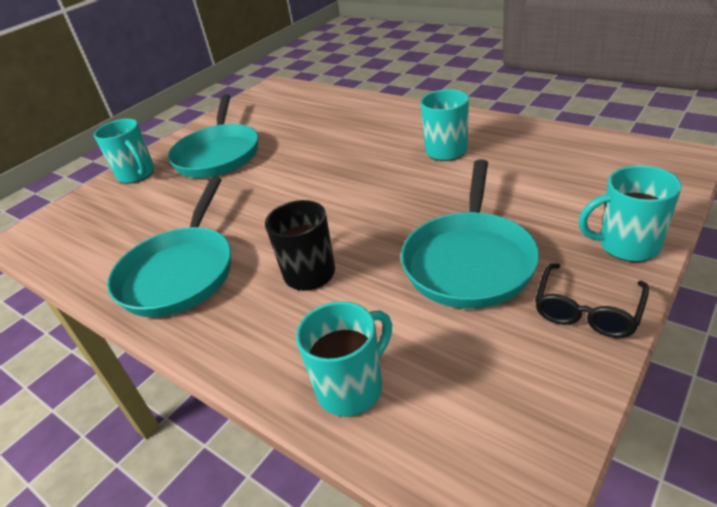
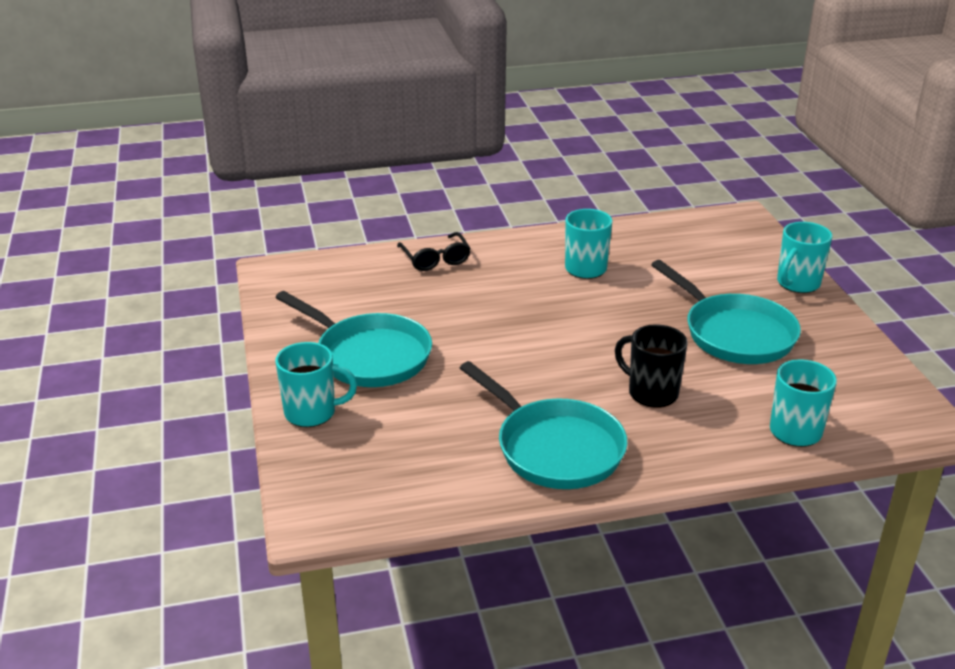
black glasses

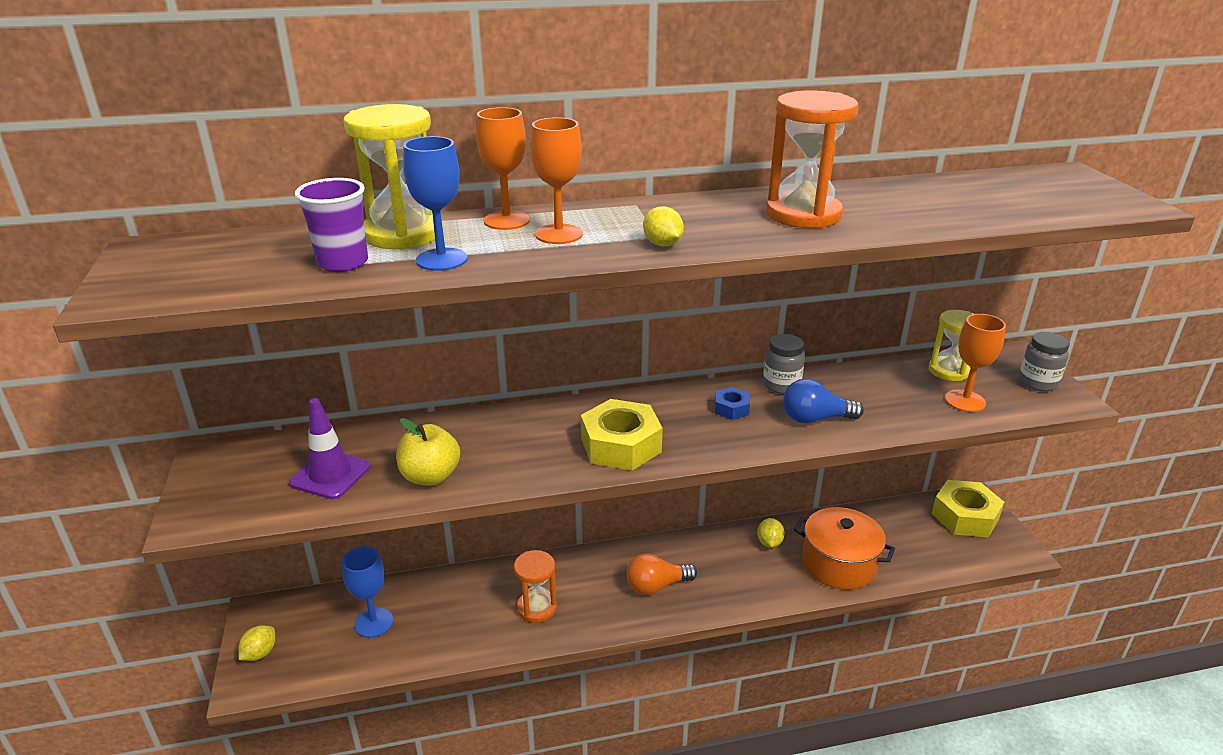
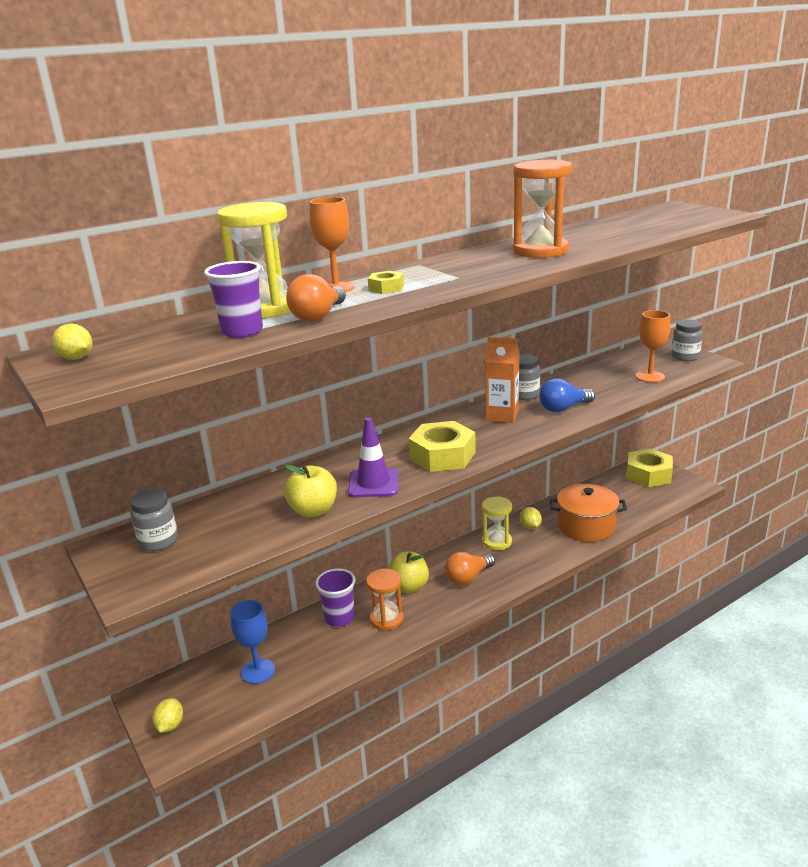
purple traffic cone
orange light bulb (1st from left)
yellow nut (1st from left)
yellow lemon (1st from left)
orange carton
yellow hourglass (2nd from left)
grey jar (1st from left)
purple cup (2nd from left)
yellow apple (2nd from left)

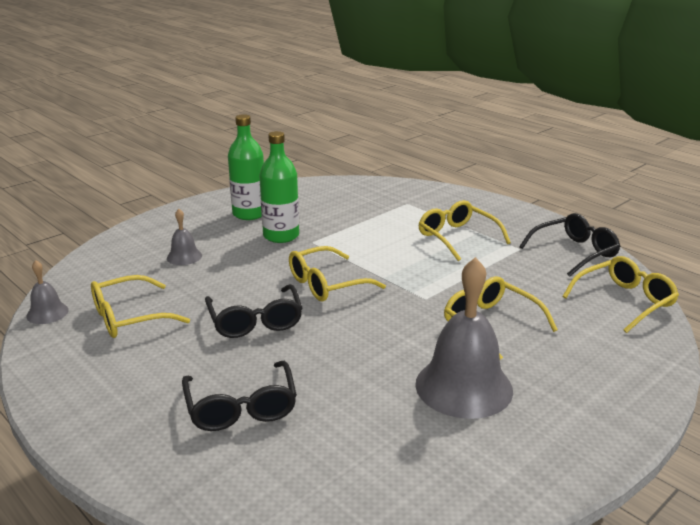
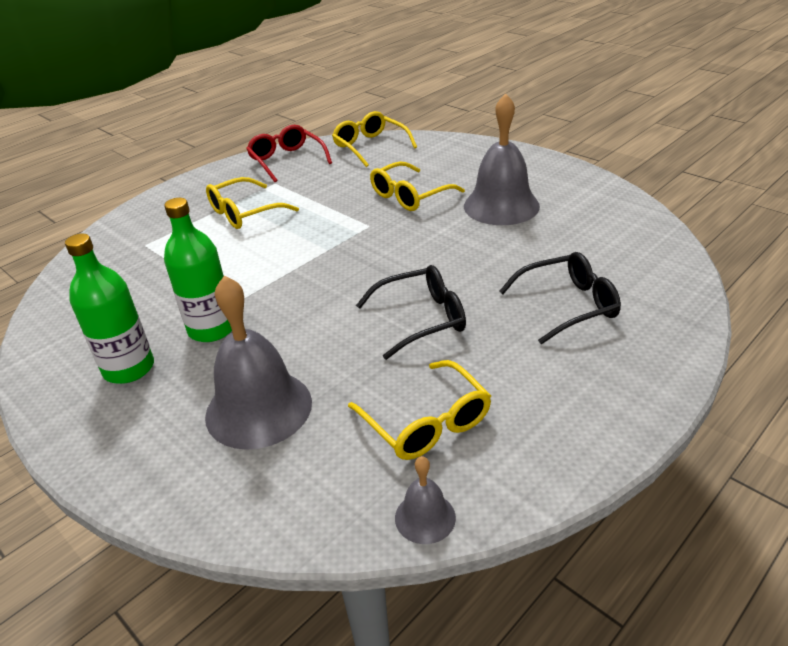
grey bell (1st from left)
yellow glasses (2nd from left in the first image)
red glasses

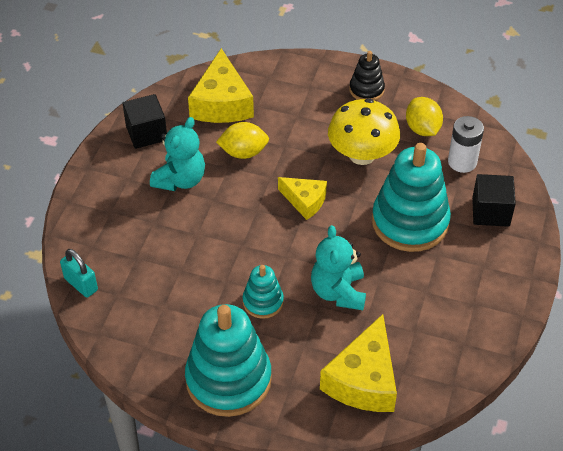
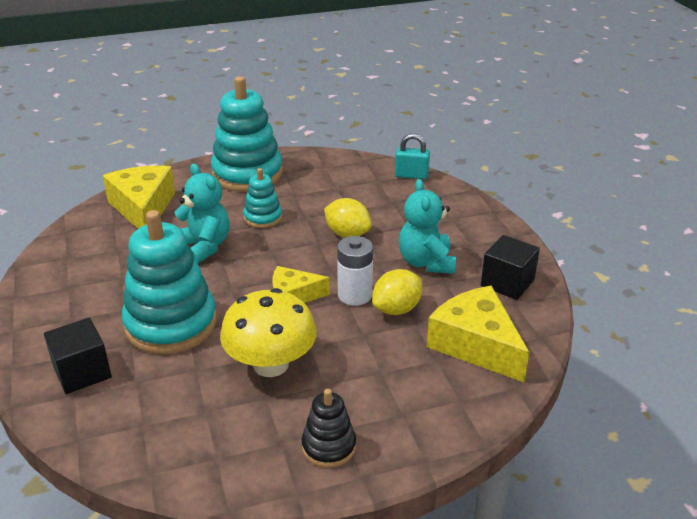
yellow lemon (1st from left)
white battery

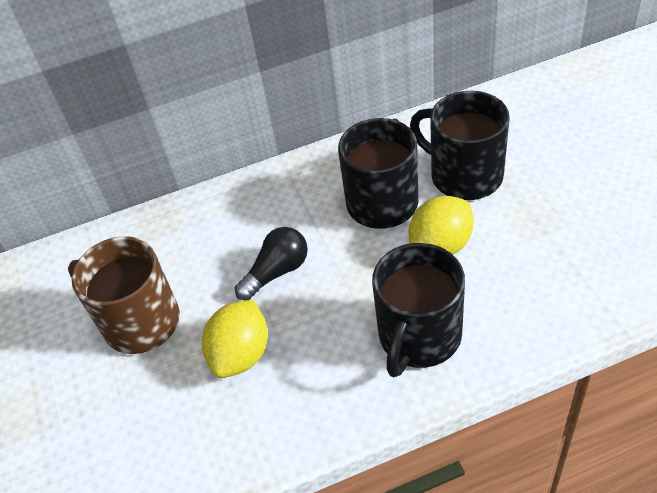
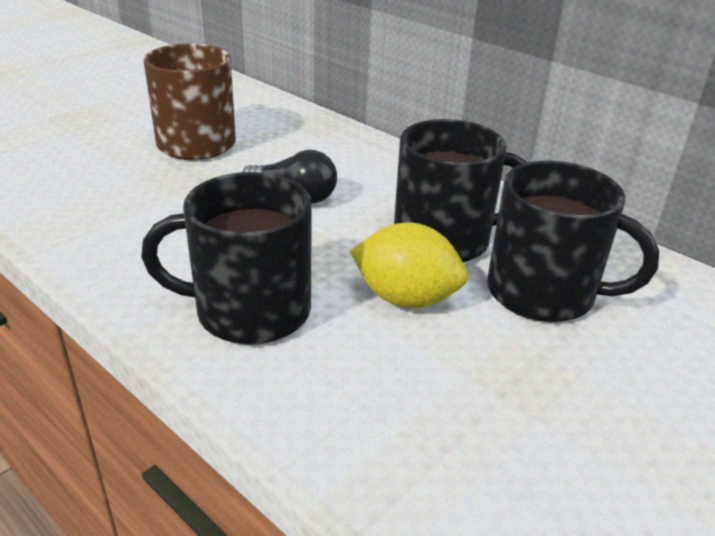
yellow lemon (1st from left in the first image)
black mug (3rd from left)

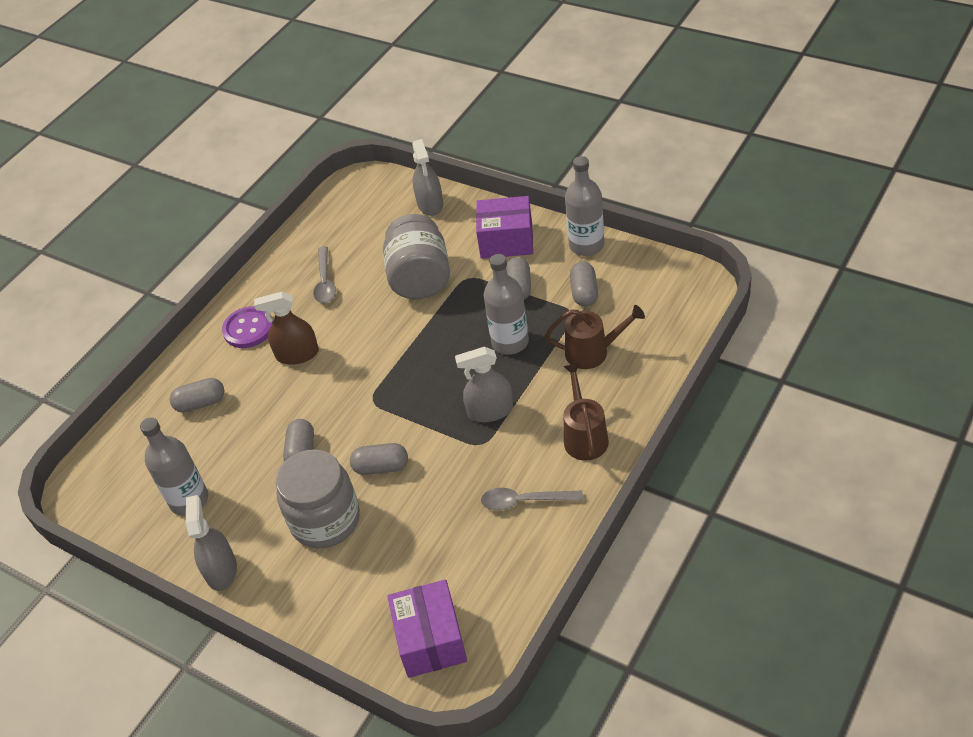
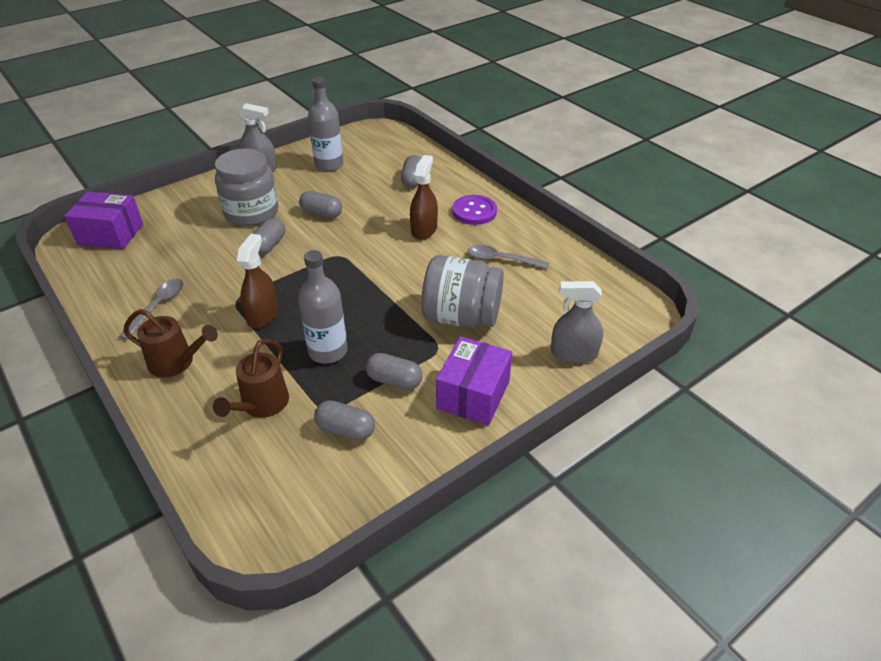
brown spray bottle (1st from left)
grey bottle (3rd from left in the first image)

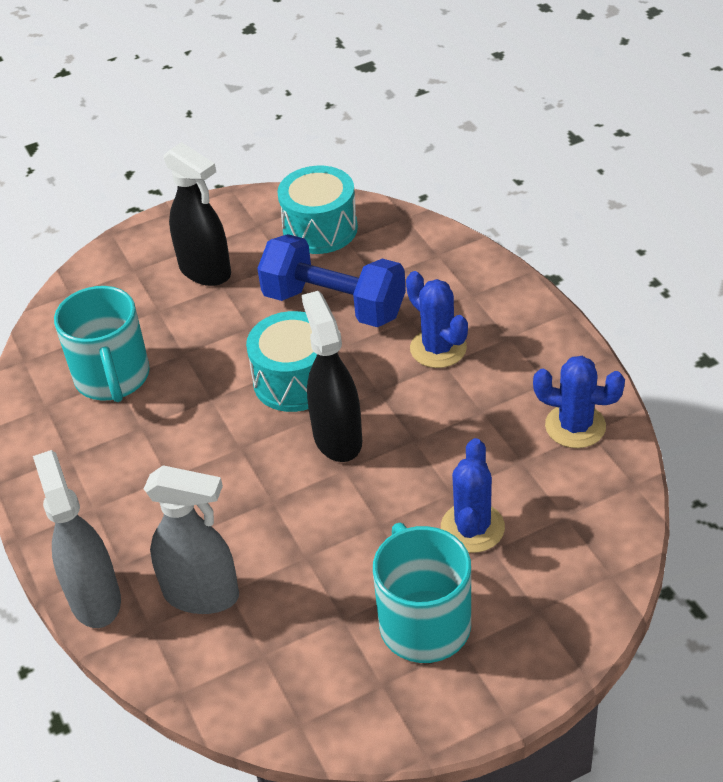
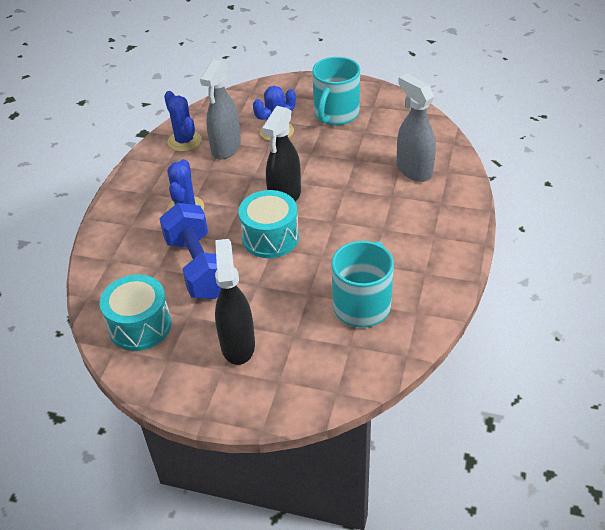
grey spray bottle (1st from left)

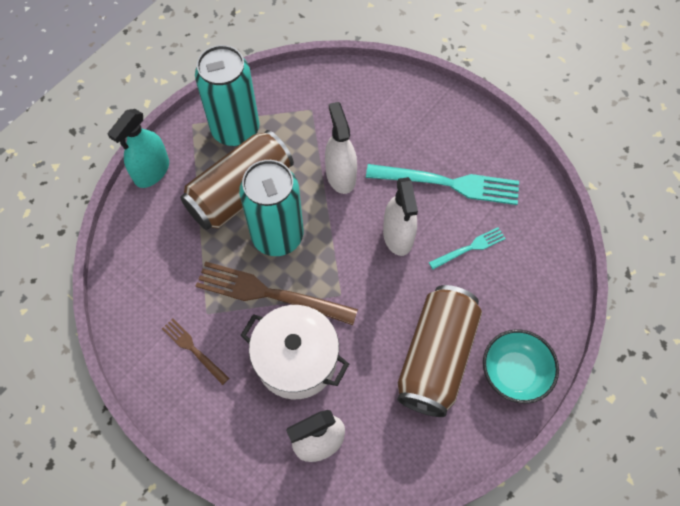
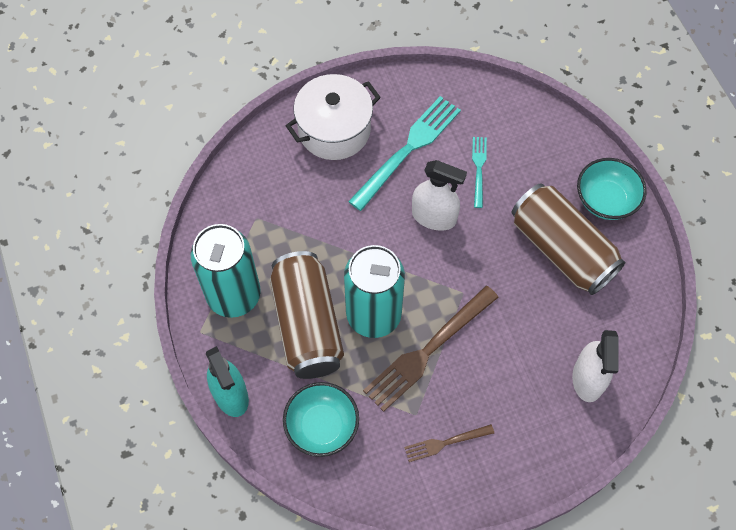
white pot
white spray bottle (2nd from left in the first image)
turquoise bowl (1st from left)

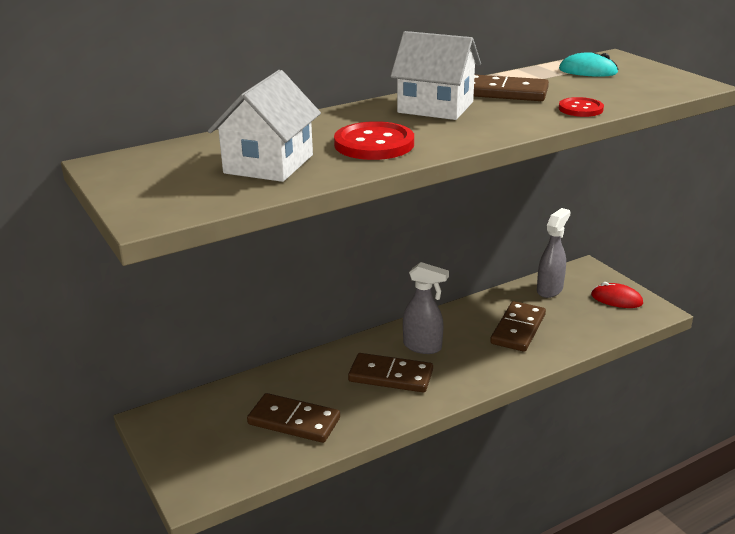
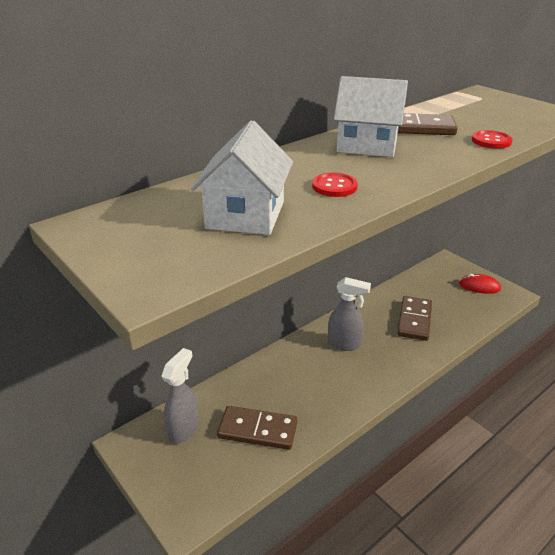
red button (1st from left)
brown domino (2nd from left in the first image)
grey spray bottle (1st from left)
turquoise mouse

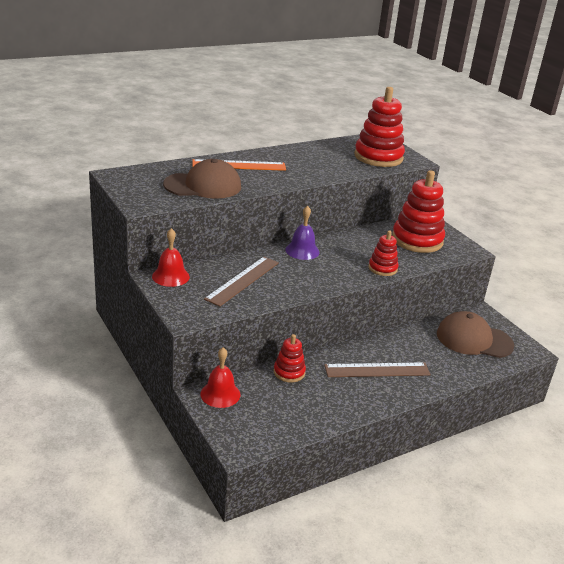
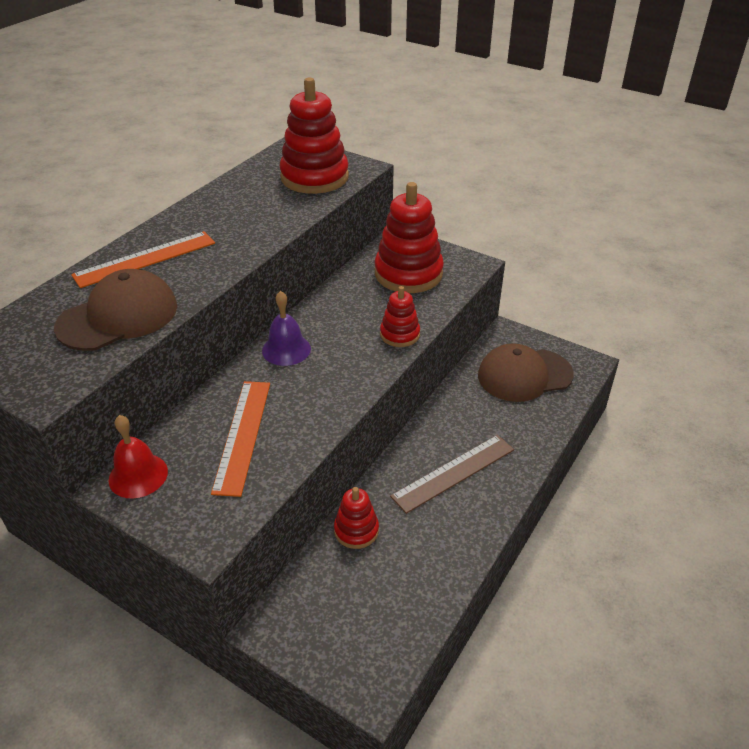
red bell (2nd from left in the first image)
orange ruler (2nd from left)

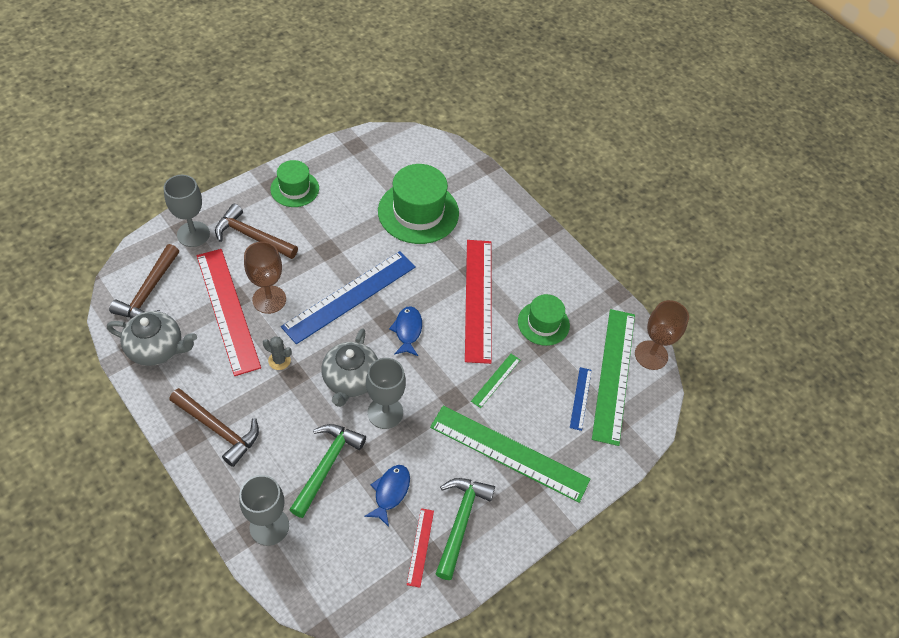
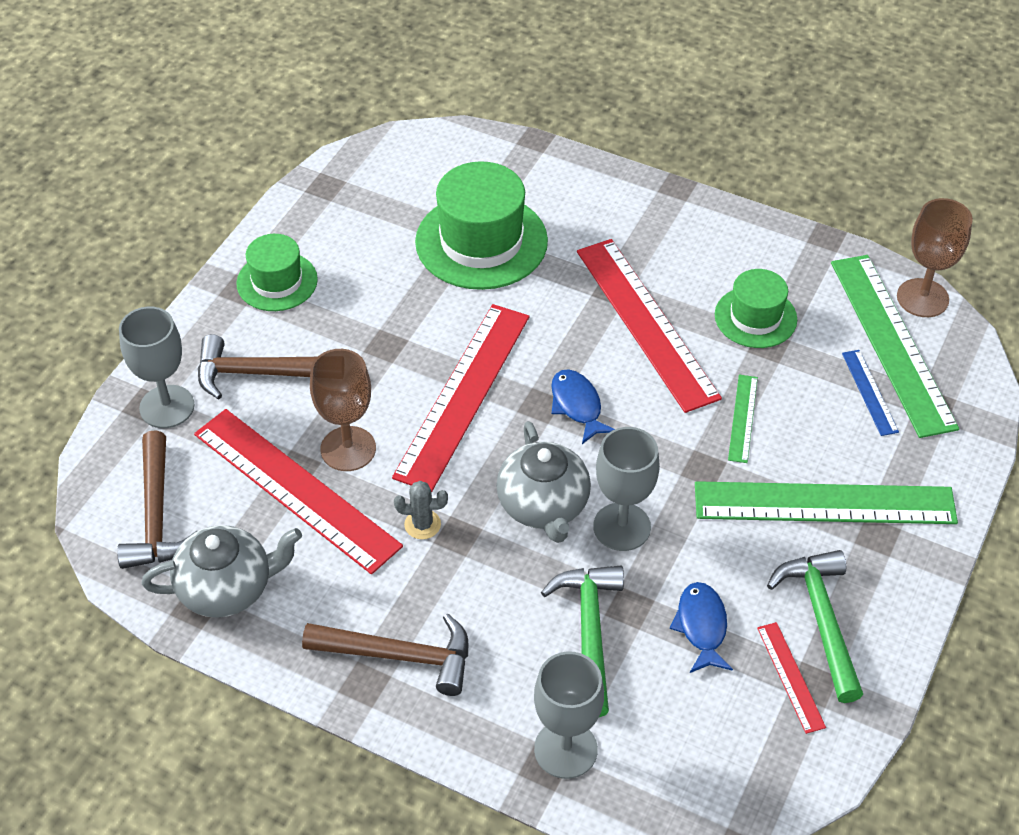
red ruler (2nd from left)

